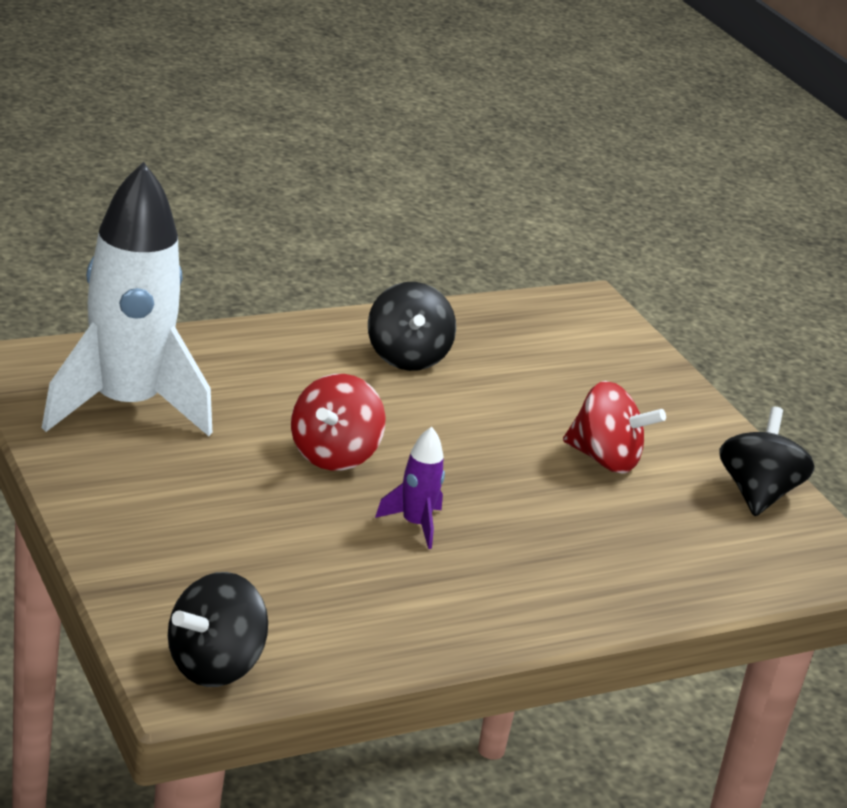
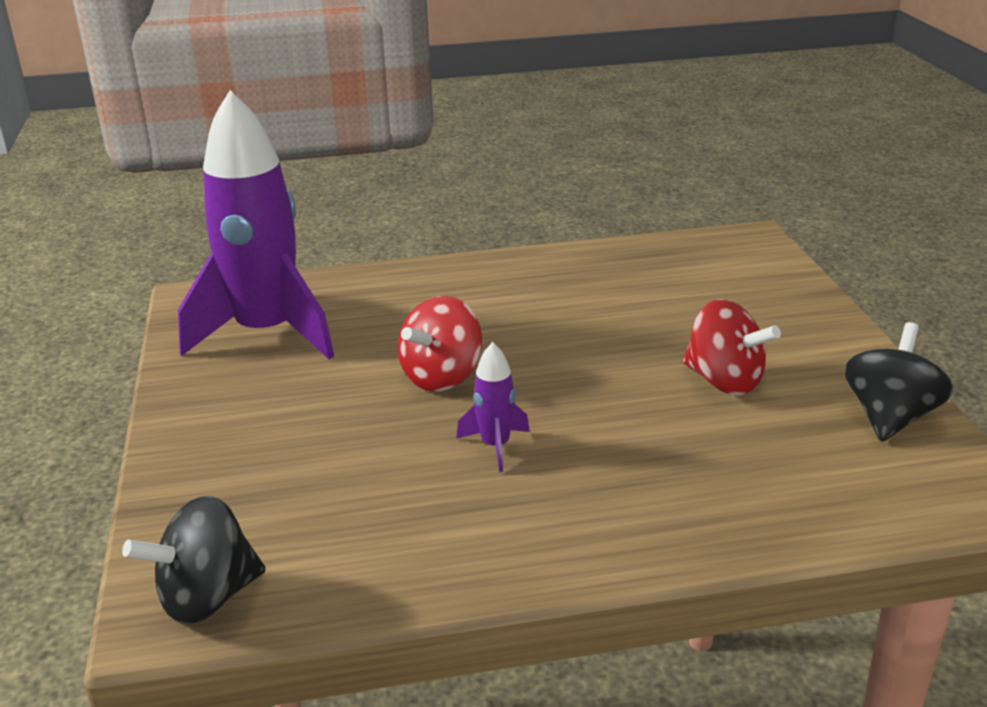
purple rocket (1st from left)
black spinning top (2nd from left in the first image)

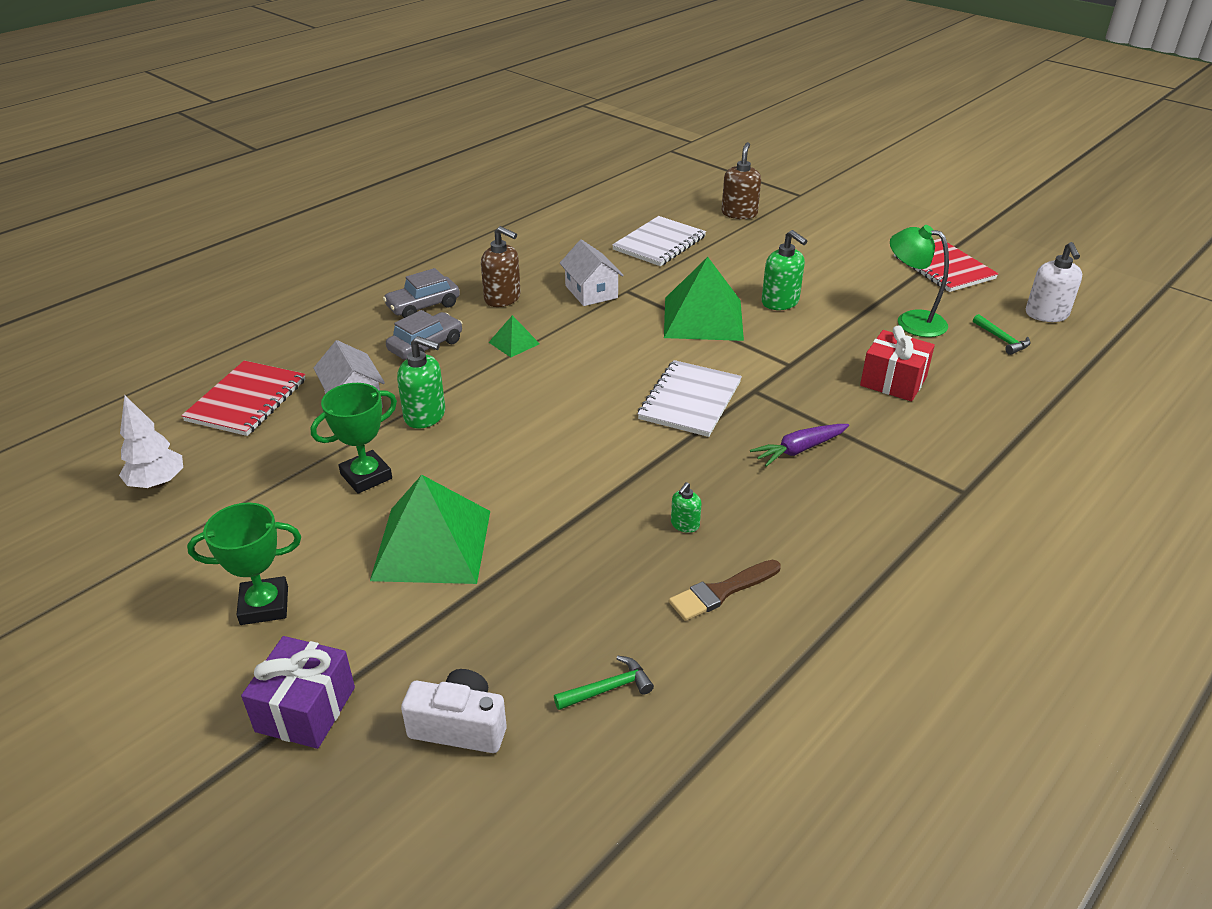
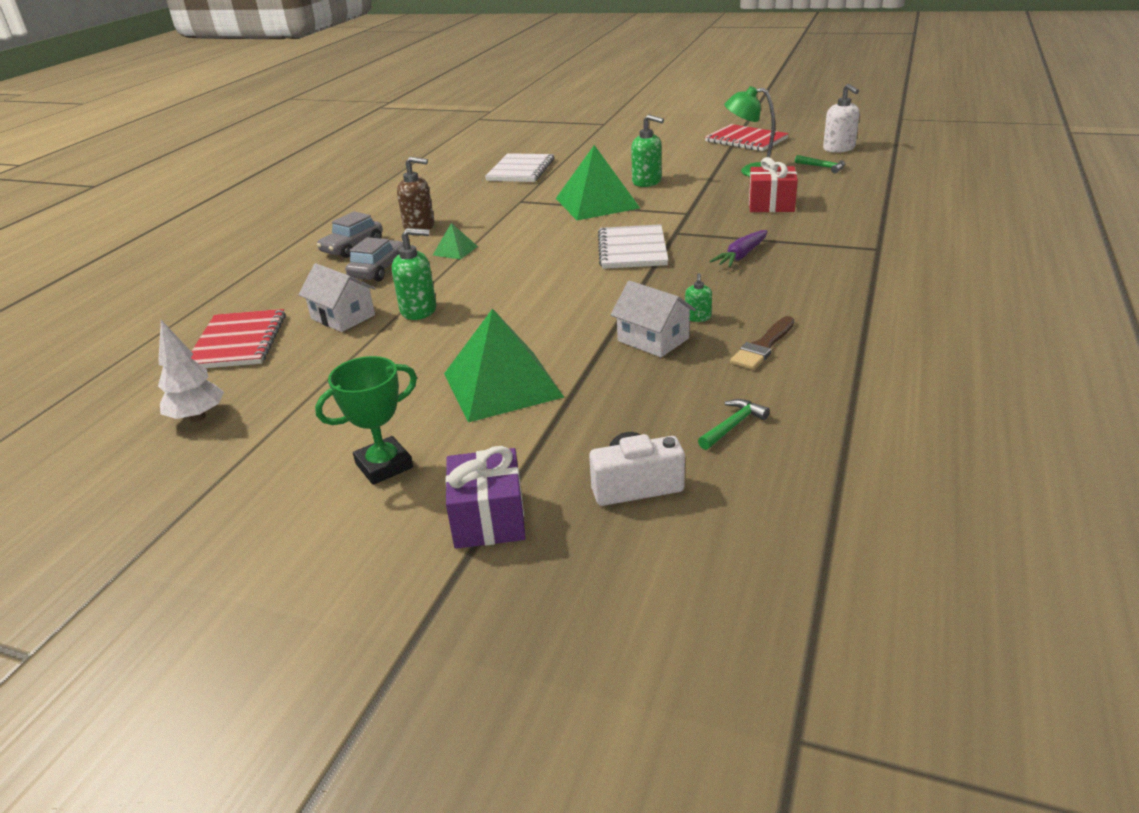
green trophy (2nd from left in the first image)
white house (2nd from left)
brown soap dispenser (2nd from left in the first image)

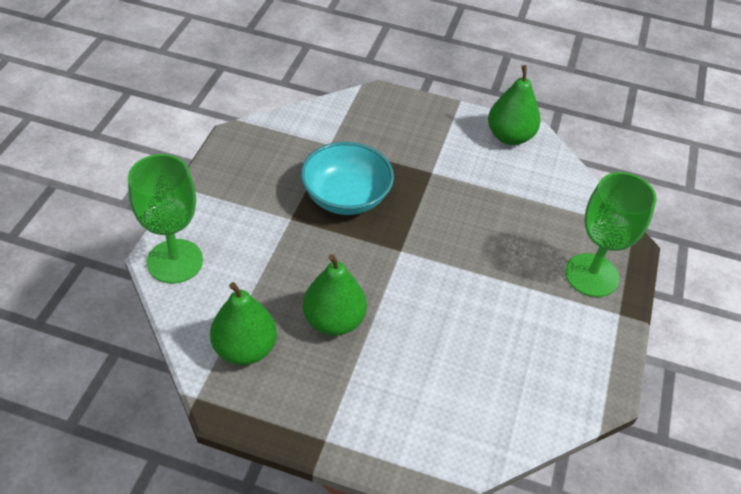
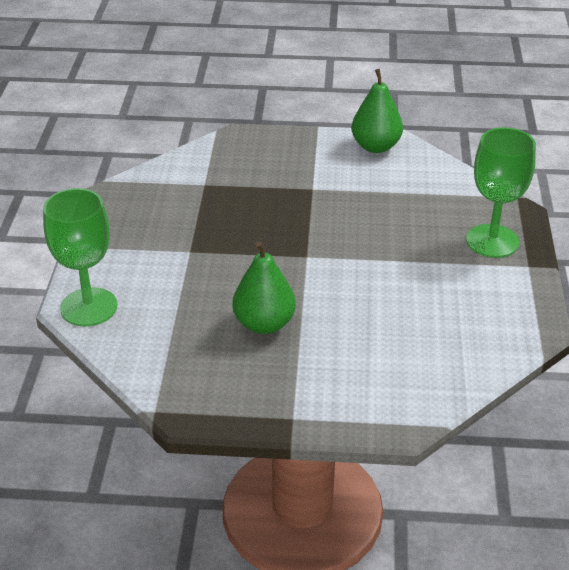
green pear (1st from left in the first image)
turquoise bowl

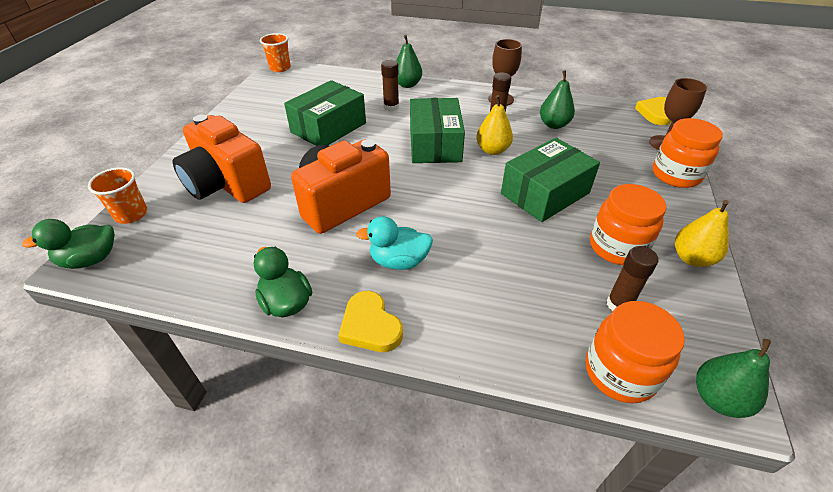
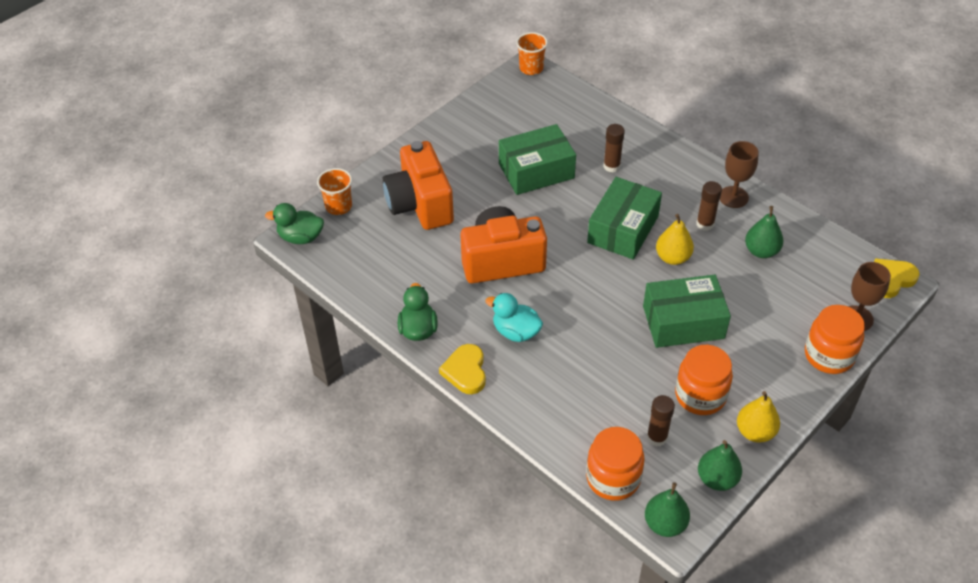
green pear (2nd from left)

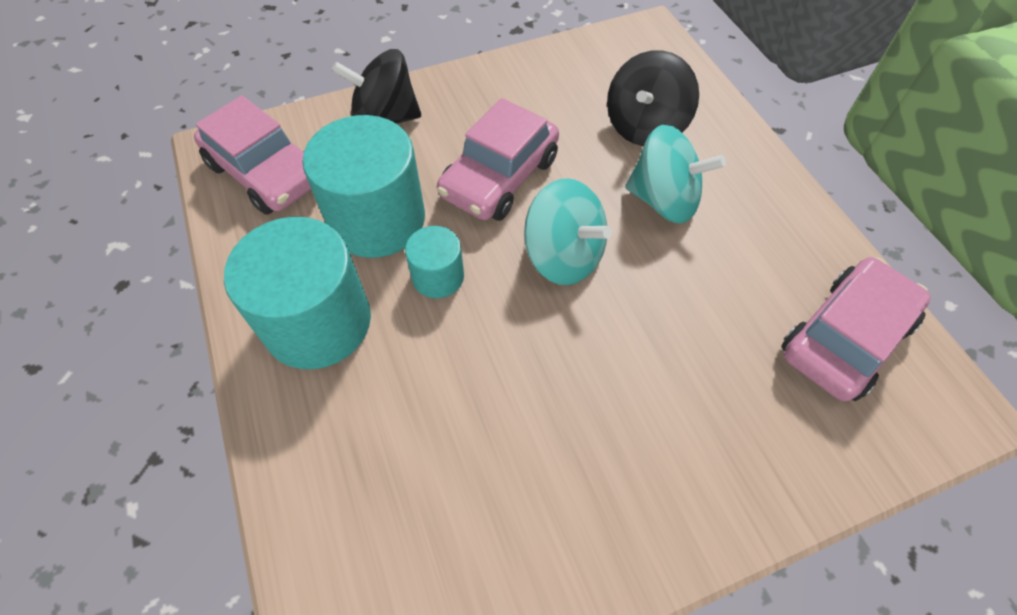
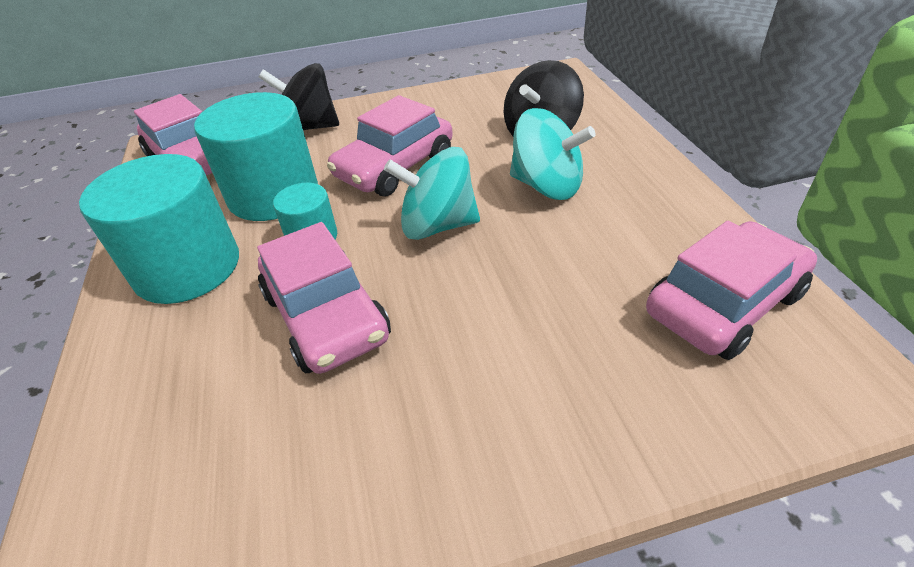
turquoise spinning top (1st from left)
pink car (2nd from left)

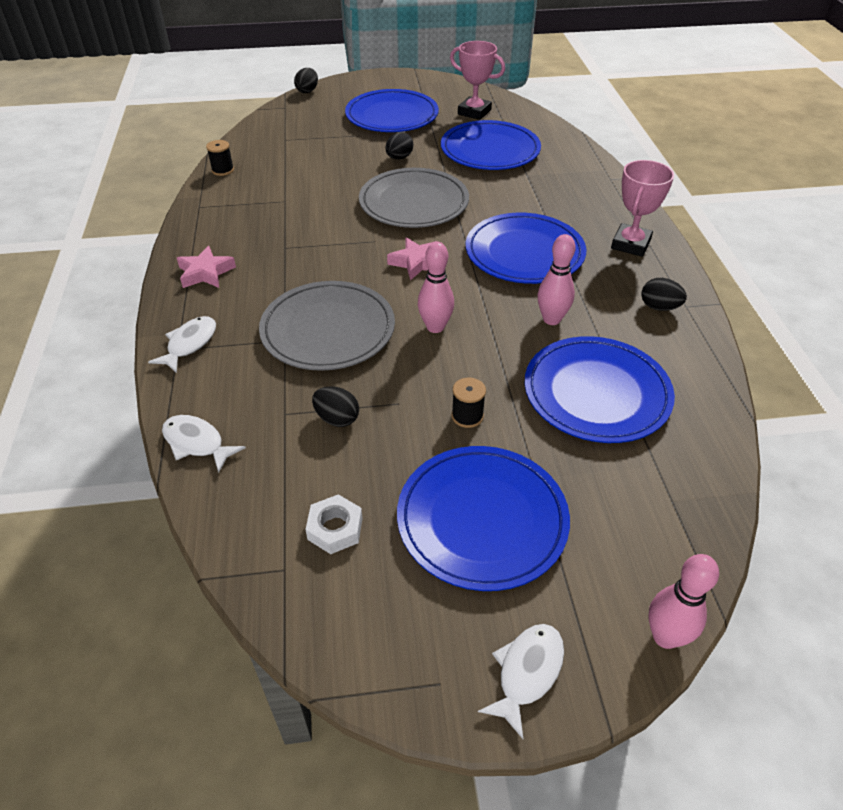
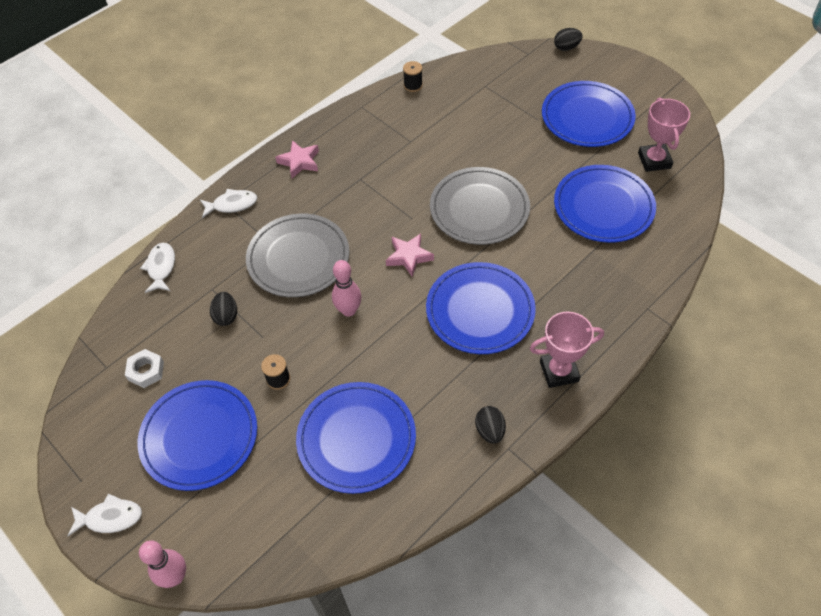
black egg (3rd from left in the first image)
pink bowling pin (2nd from left in the first image)

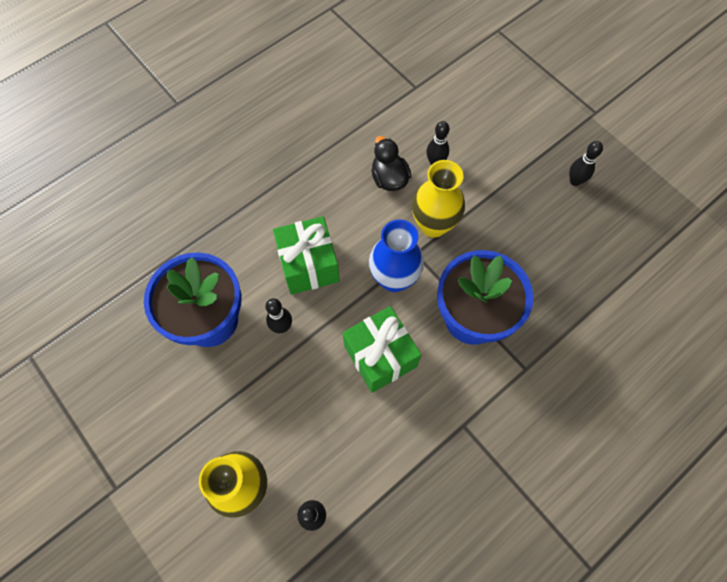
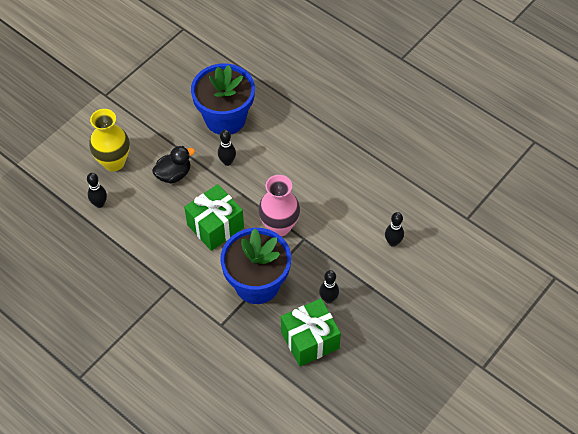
green gift (2nd from left)
pink vase
black duck
yellow vase (2nd from left in the first image)
black bowling pin (3rd from left)

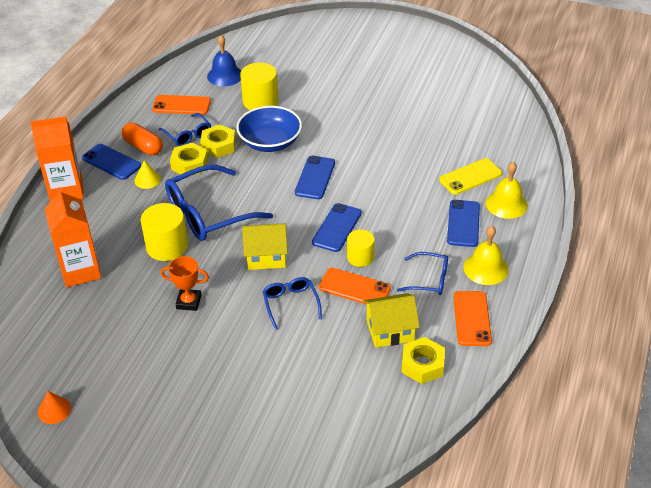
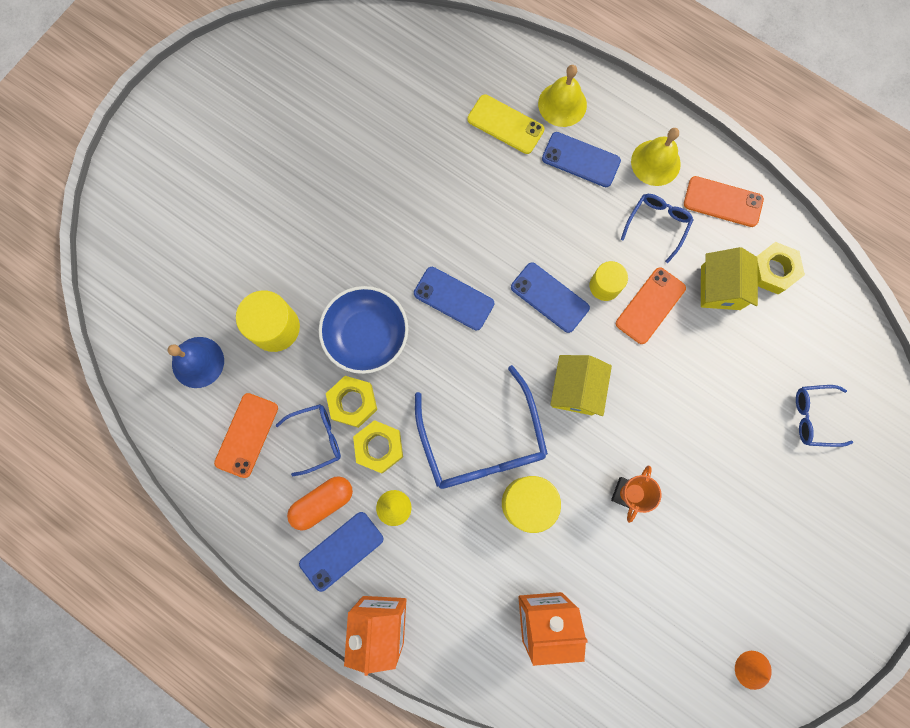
blue glasses (4th from left)
yellow phone

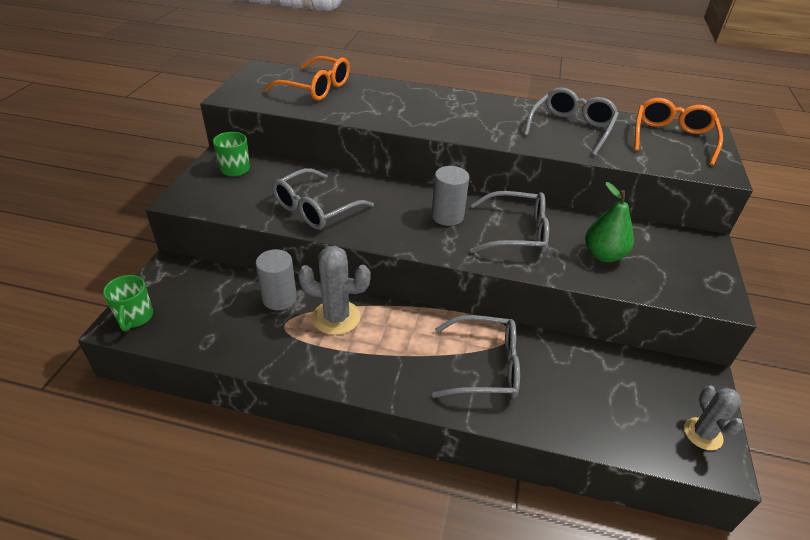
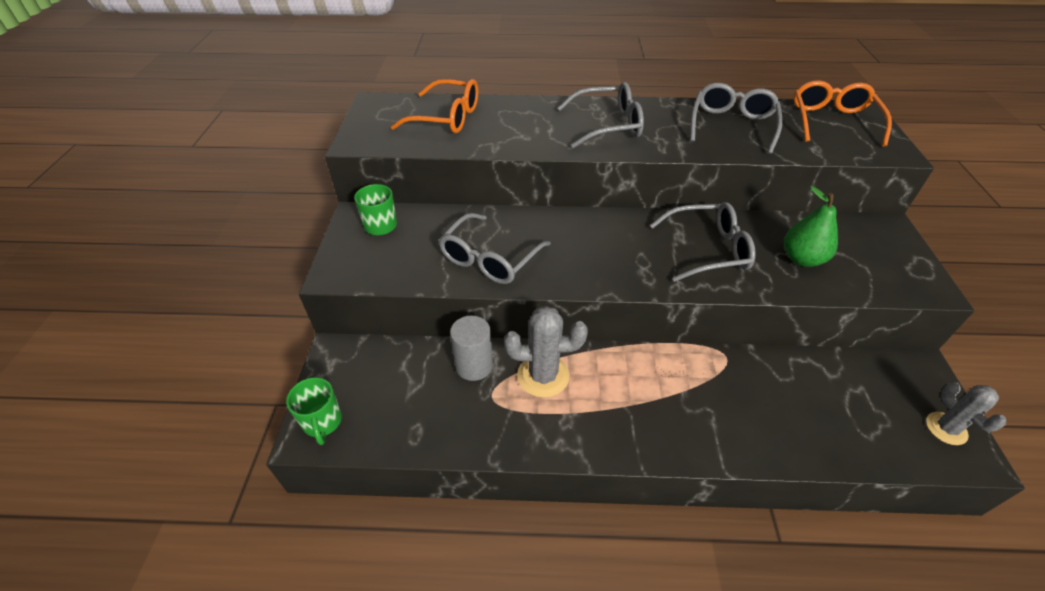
grey cylinder (2nd from left in the first image)
grey glasses (2nd from left)

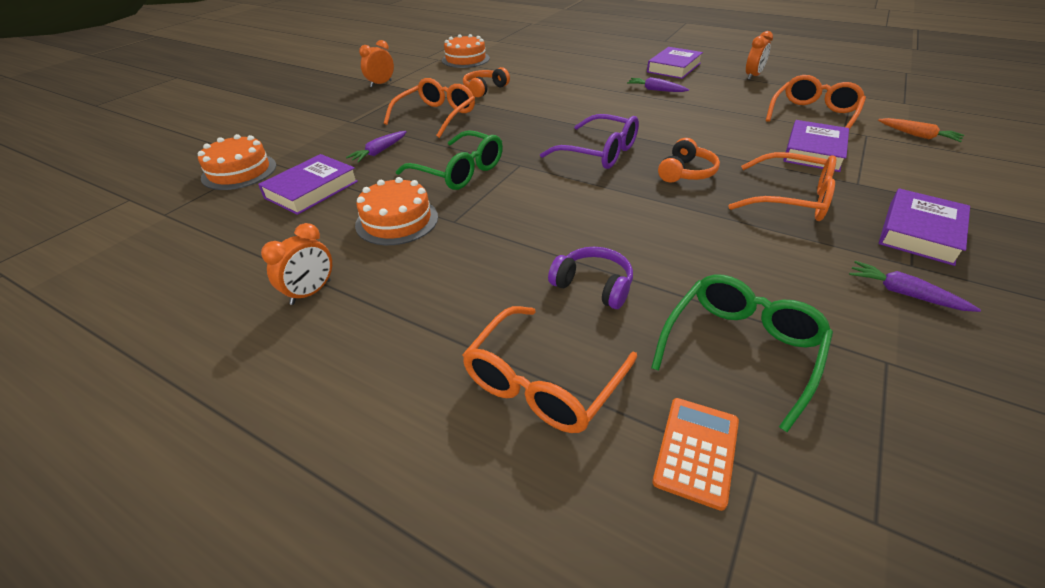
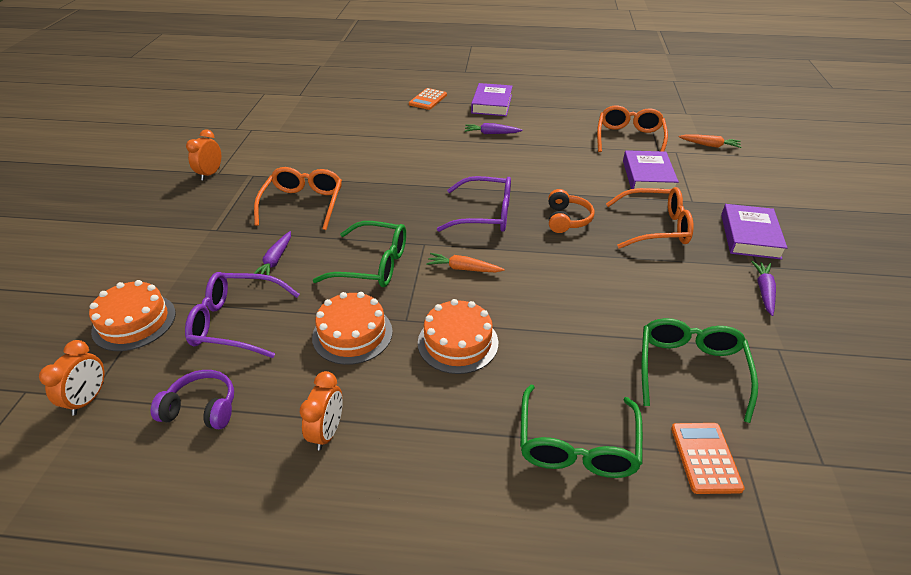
purple glasses (1st from left)
orange cake (3rd from left)
green glasses (2nd from left)
orange headphones (1st from left in the first image)
purple headphones
orange clock (1st from left)
purple carrot (3rd from left)
orange calculator (1st from left)
orange carrot (1st from left)

